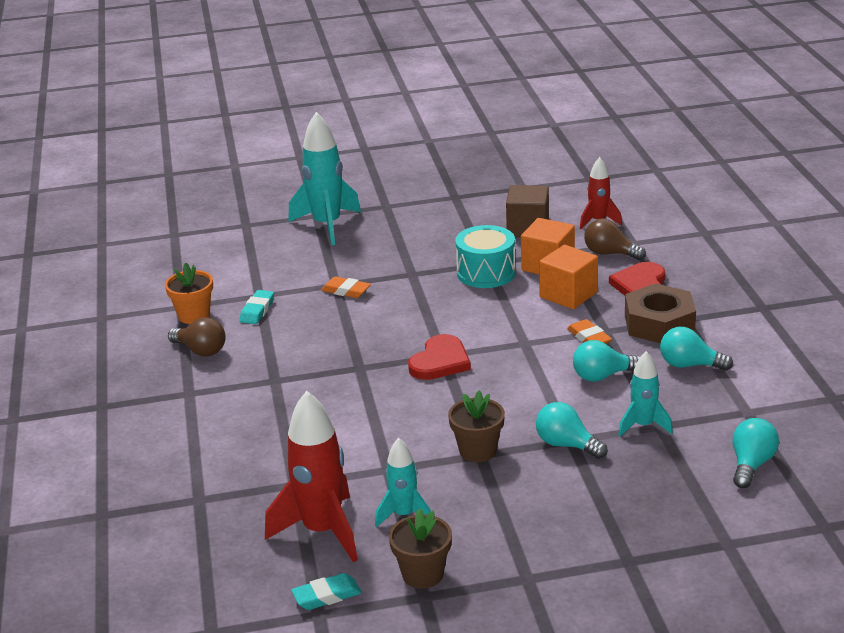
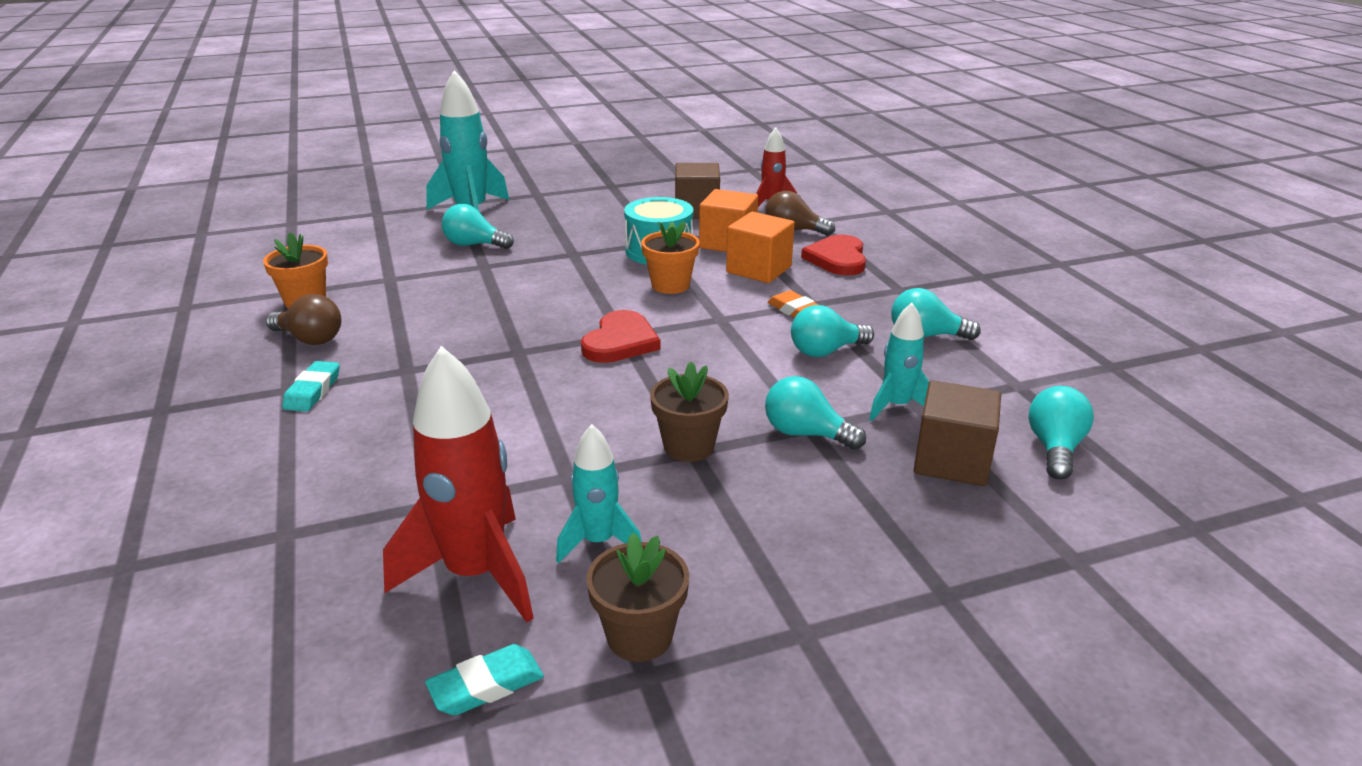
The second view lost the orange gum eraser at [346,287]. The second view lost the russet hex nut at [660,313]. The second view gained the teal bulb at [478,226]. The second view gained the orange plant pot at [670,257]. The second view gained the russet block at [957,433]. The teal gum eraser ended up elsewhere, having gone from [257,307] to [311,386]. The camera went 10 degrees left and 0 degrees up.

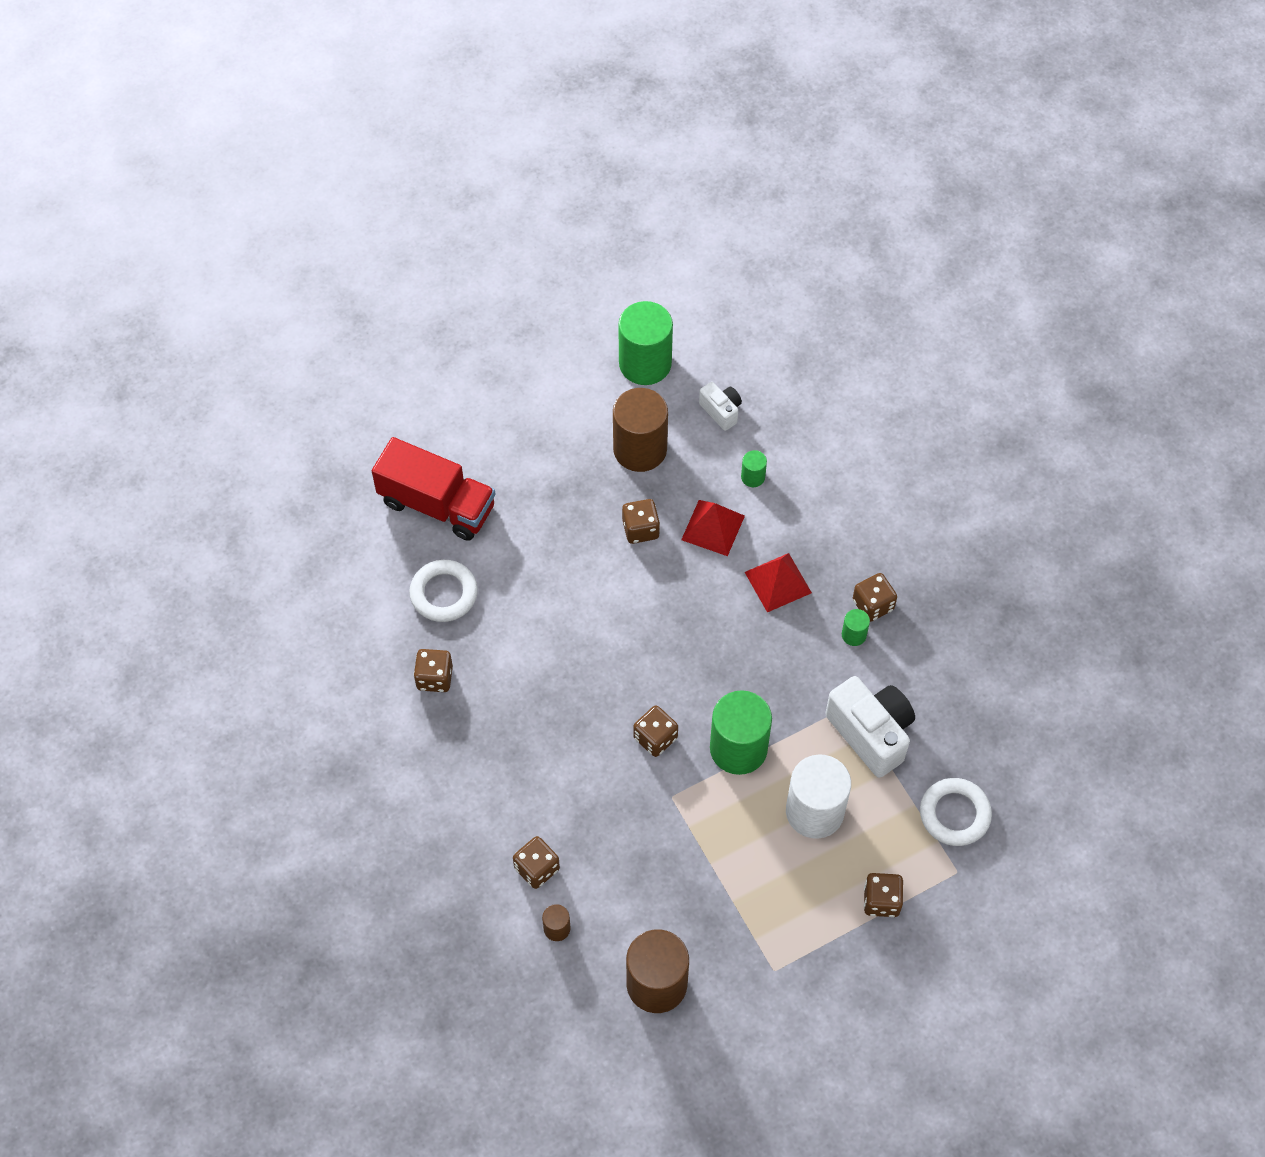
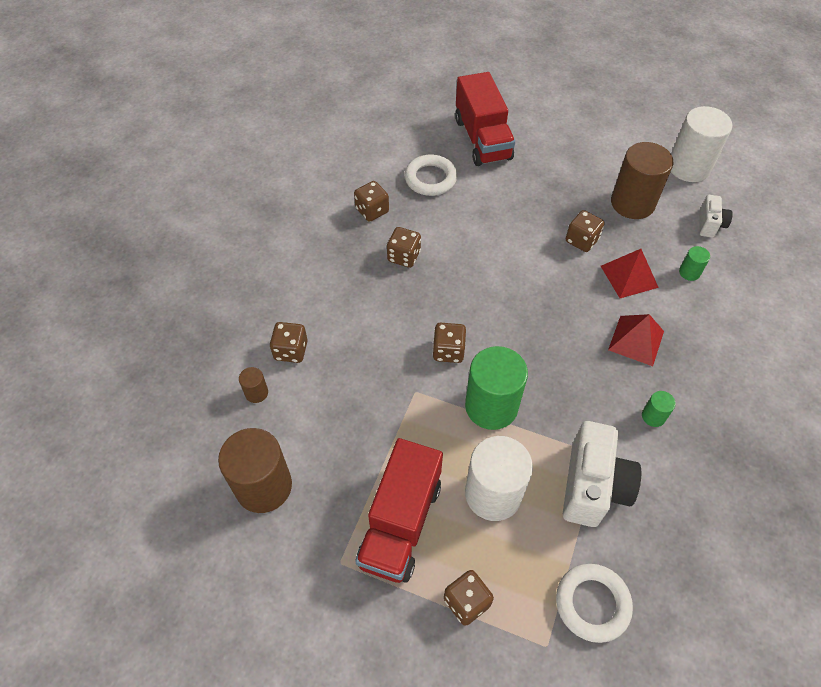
The second view gained the red truck at [399,510]. The russet die ended up elsewhere, having gone from [875,597] to [404,247]. What was the green solid cylinder at [645,343] turned into the white solid cylinder at [701,144]. The camera went 50 degrees right and 5 degrees down.

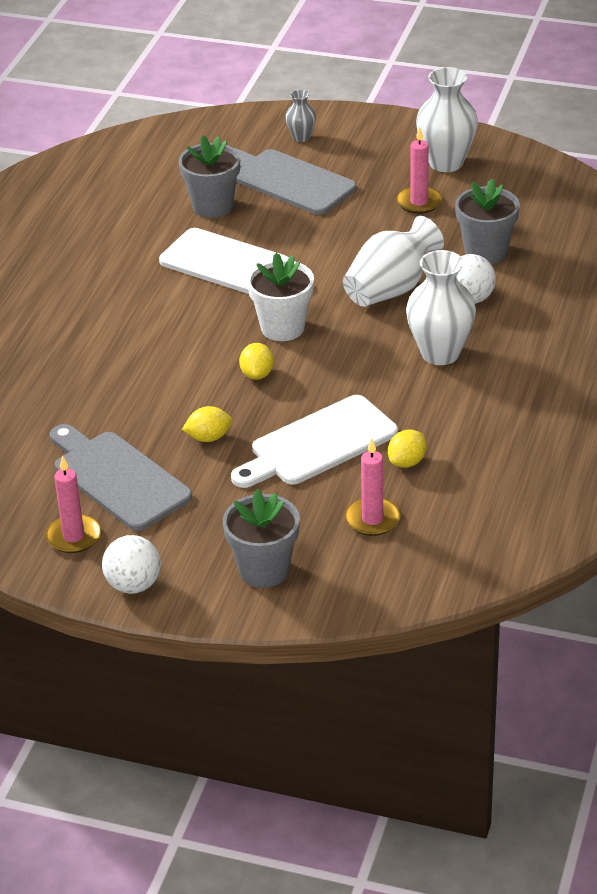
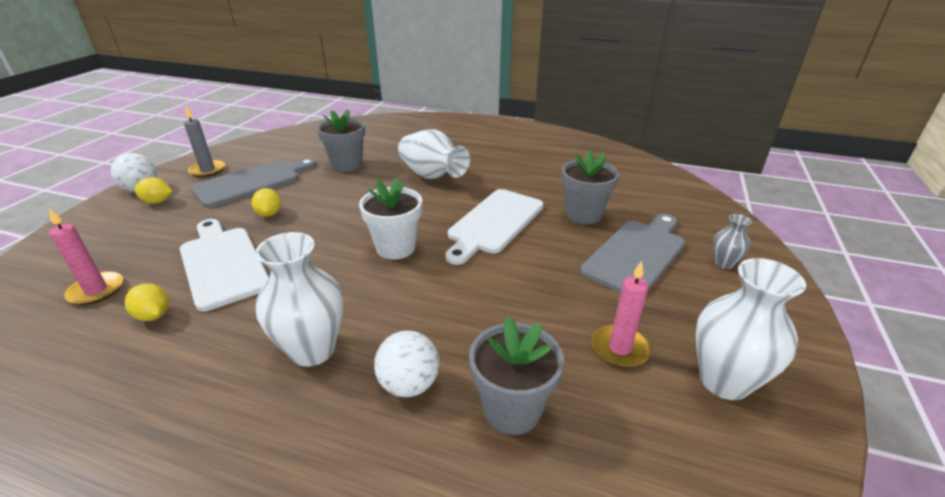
The ash-grey plant pot ended up elsewhere, having gone from [261,538] to [341,141]. The yellow toy lemon ended up elsewhere, having gone from [256,361] to [153,190]. The white tall vase ended up elsewhere, having gone from [393,261] to [434,154]. What was the rose-pink wax candle at [73,504] turned into the ash-grey wax candle at [204,142]. The camera went 90 degrees right and 5 degrees down.

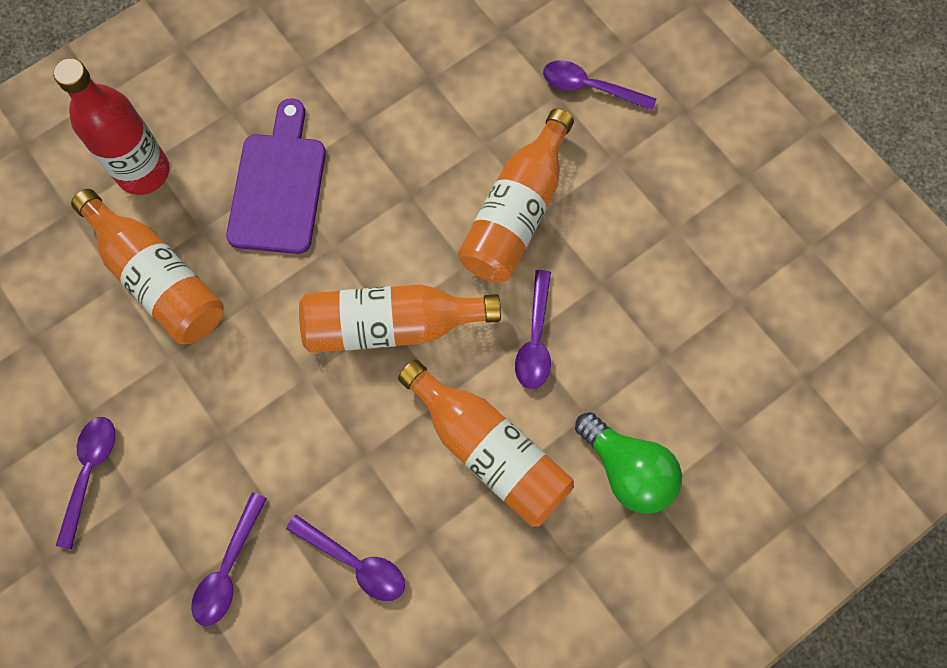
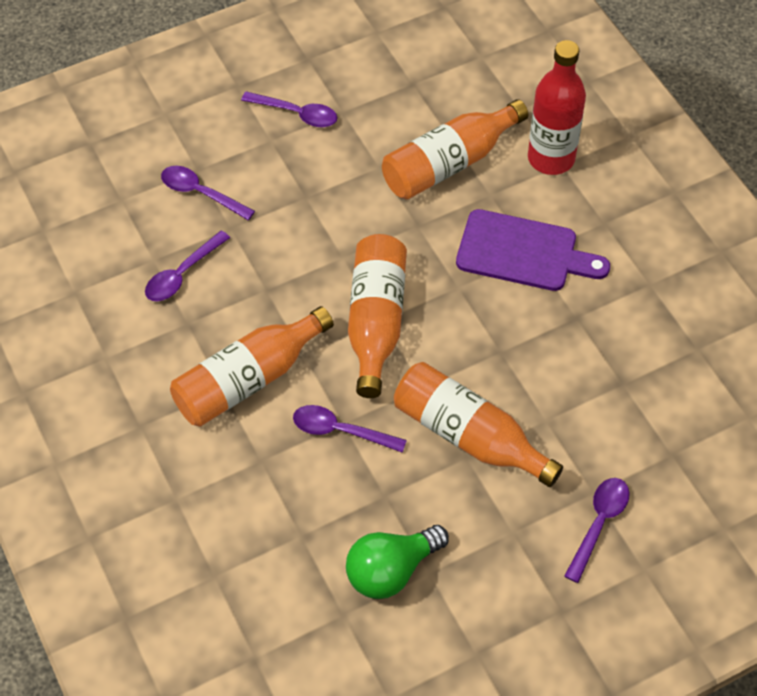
The green bulb ended up elsewhere, having gone from [628,463] to [397,562]. The camera went 100 degrees right and 15 degrees down.

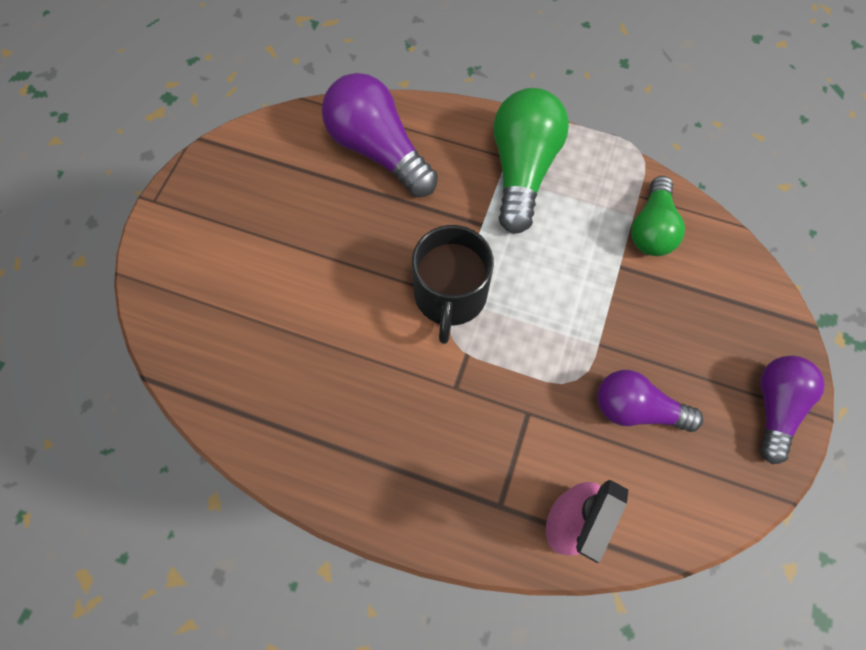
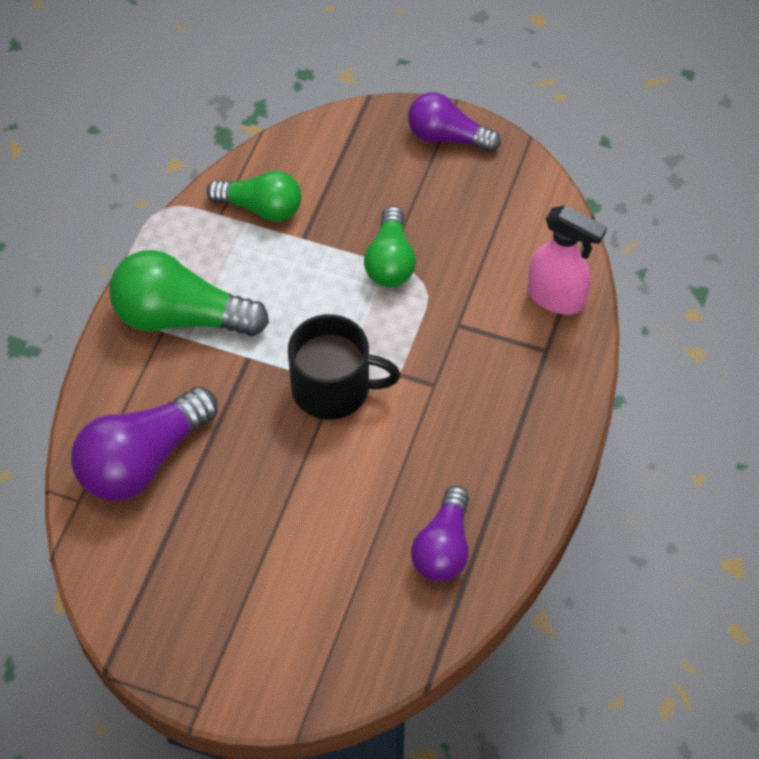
The second view gained the green bulb at [390,246]. The royal purple bulb ended up elsewhere, having gone from [650,401] to [440,534]. The camera went 90 degrees left and 10 degrees down.

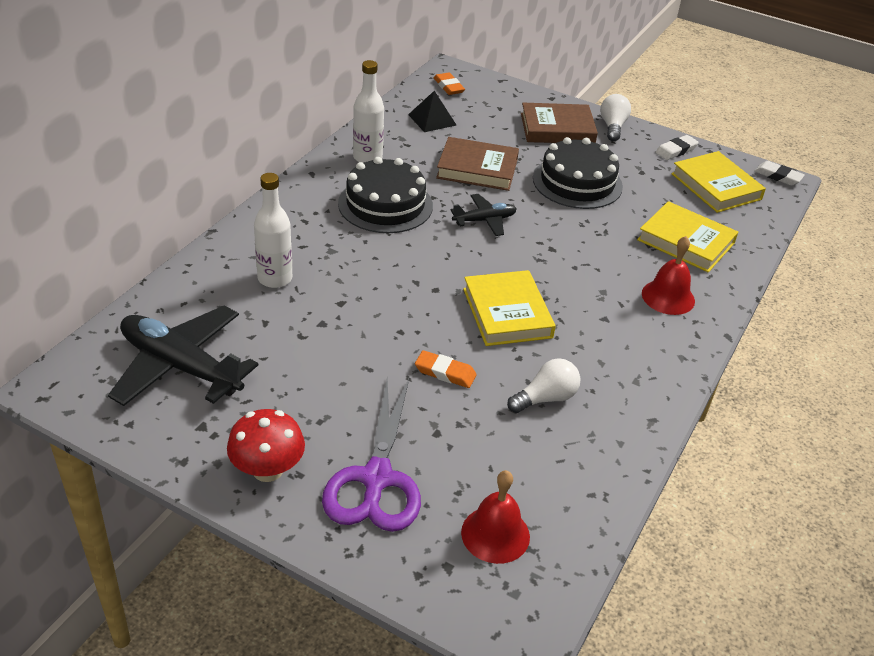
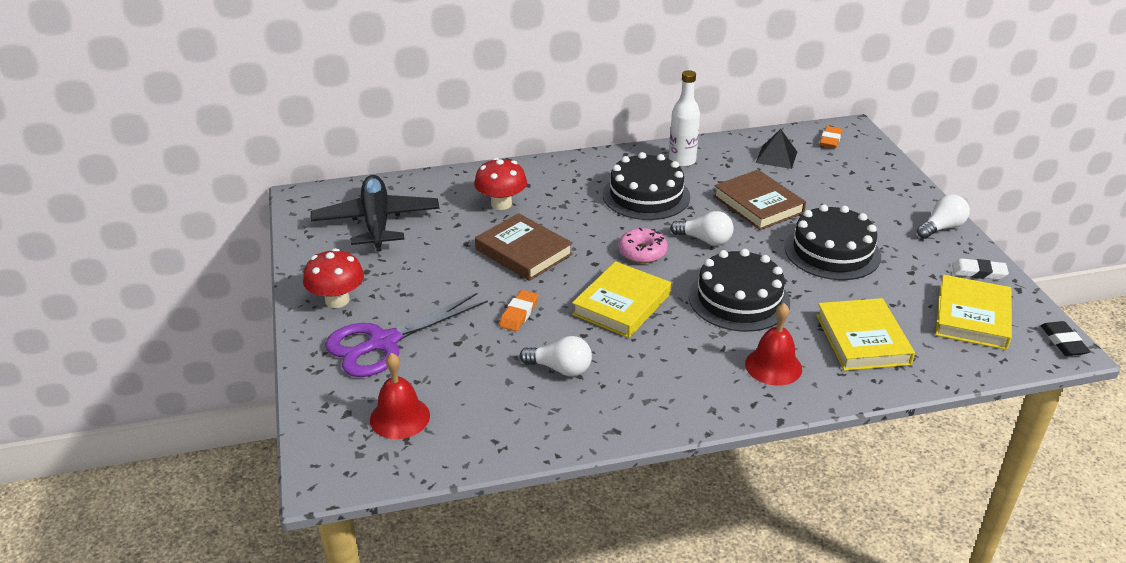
The second view gained the rose-pink glazed donut at [643,245]. The second view gained the black layer cake at [739,290]. The russet hardcover ended up elsewhere, having gone from [559,123] to [524,247]. Where the white drink bottle stood at [273,230], the red mushroom came to stand at [500,184]. Where the black toy plane stood at [483,215], the white bulb came to stand at [702,228]. What was the white gum eraser at [779,173] turned into the black gum eraser at [1065,338]. The orange gum eraser at [446,369] ended up facing another way, 45 degrees clockwise from before. The camera went 50 degrees right and 5 degrees down.

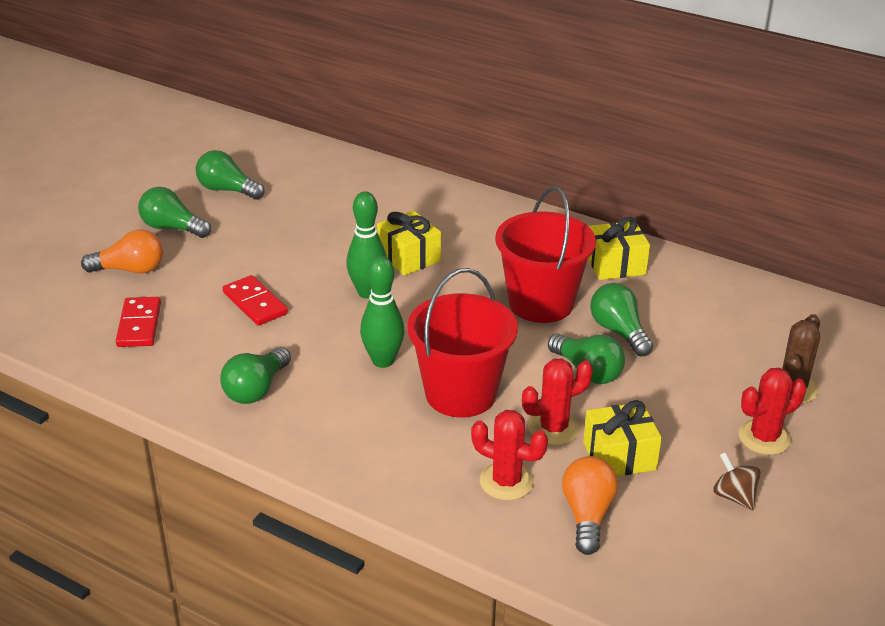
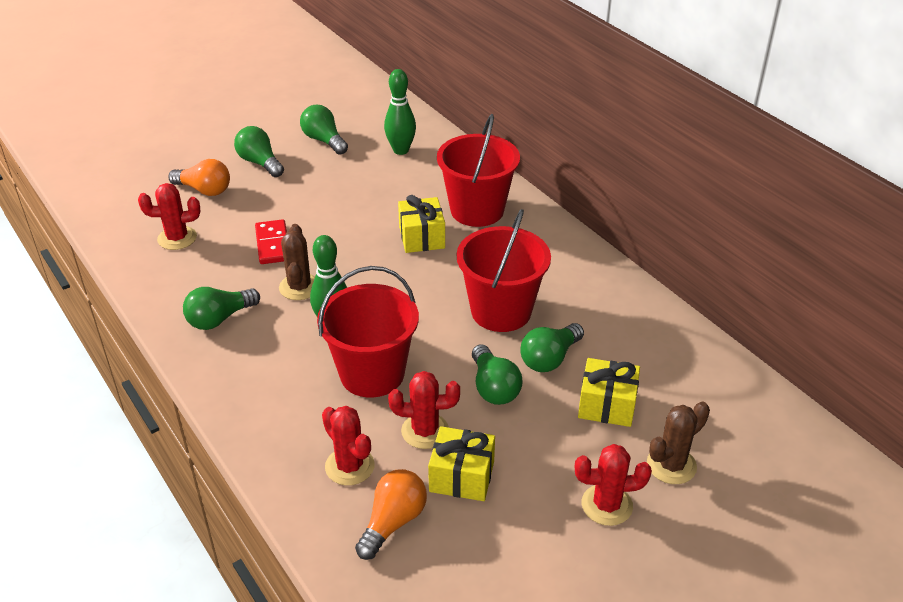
The second view lost the russet whirligig at [737,481]. The second view gained the russet saguaro cactus at [297,262]. The second view gained the red bucket at [478,170]. The green bowling pin ended up elsewhere, having gone from [366,245] to [400,112]. The yellow present ended up elsewhere, having gone from [619,248] to [609,392]. Where the red domino piece stood at [138,322], the red saguaro cactus came to stand at [169,216]. The green bulb at [621,320] ended up facing another way, 135 degrees counterclockwise from before. The camera went 25 degrees right and 5 degrees up.

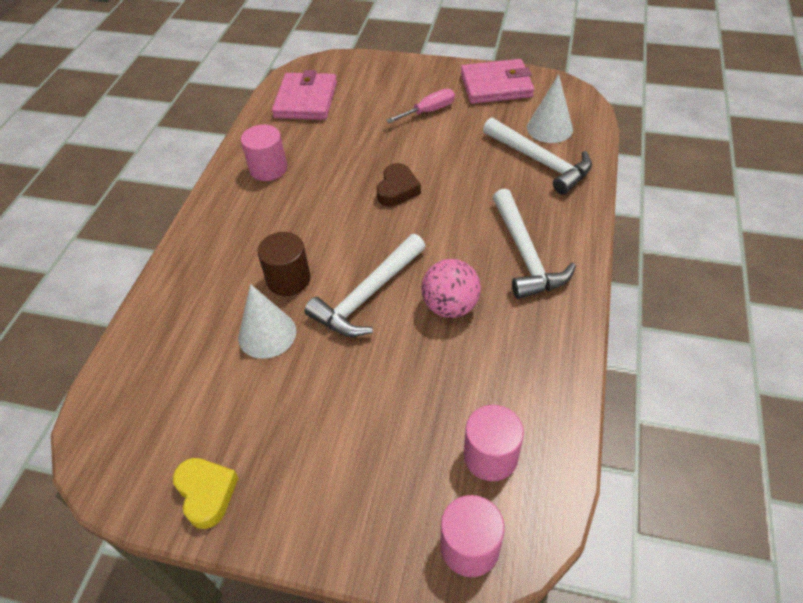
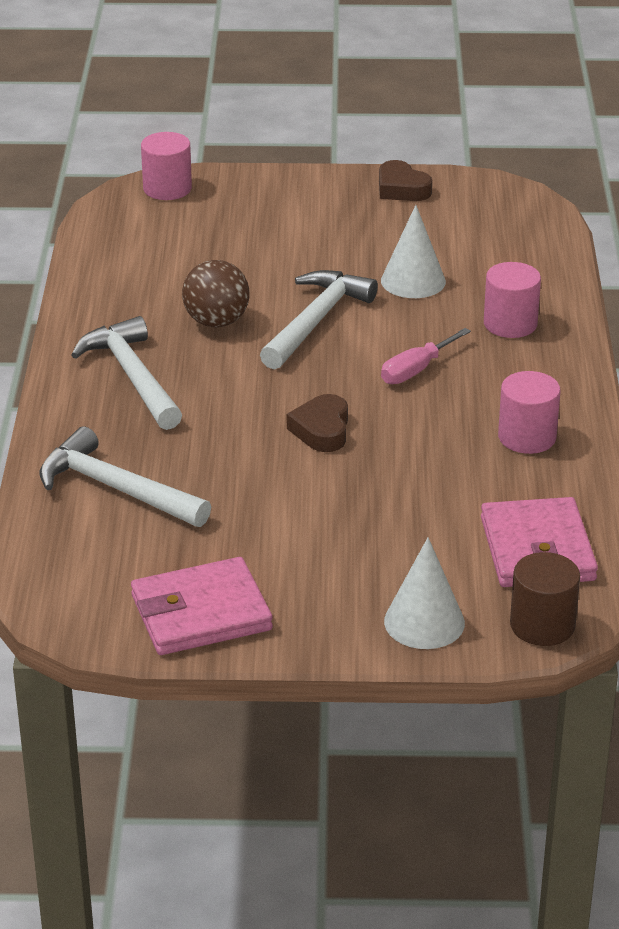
The russet solid cylinder ended up elsewhere, having gone from [284,264] to [545,599]. The rose-pink hand screwdriver ended up elsewhere, having gone from [420,106] to [426,356]. The rose-pink solid cylinder ended up elsewhere, having gone from [494,443] to [512,300]. The white cone shape ended up elsewhere, having gone from [550,108] to [424,593]. What was the yellow heart at [205,493] turned into the russet heart at [405,180]. What was the rose-pink play ball at [451,288] turned into the russet play ball at [216,293]. The camera went 165 degrees right and 15 degrees down.

